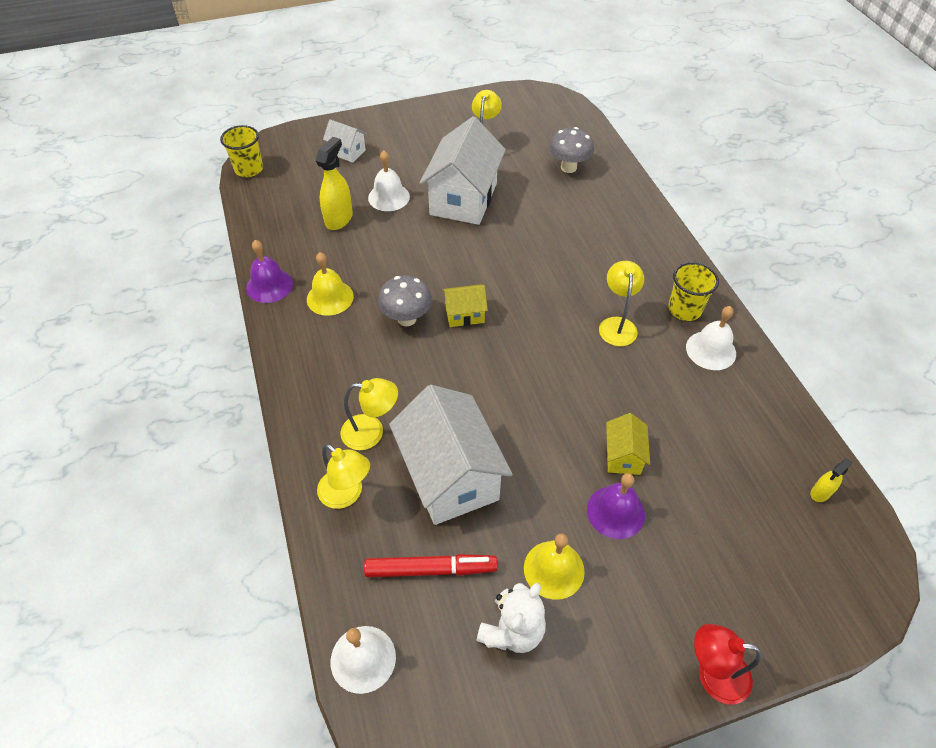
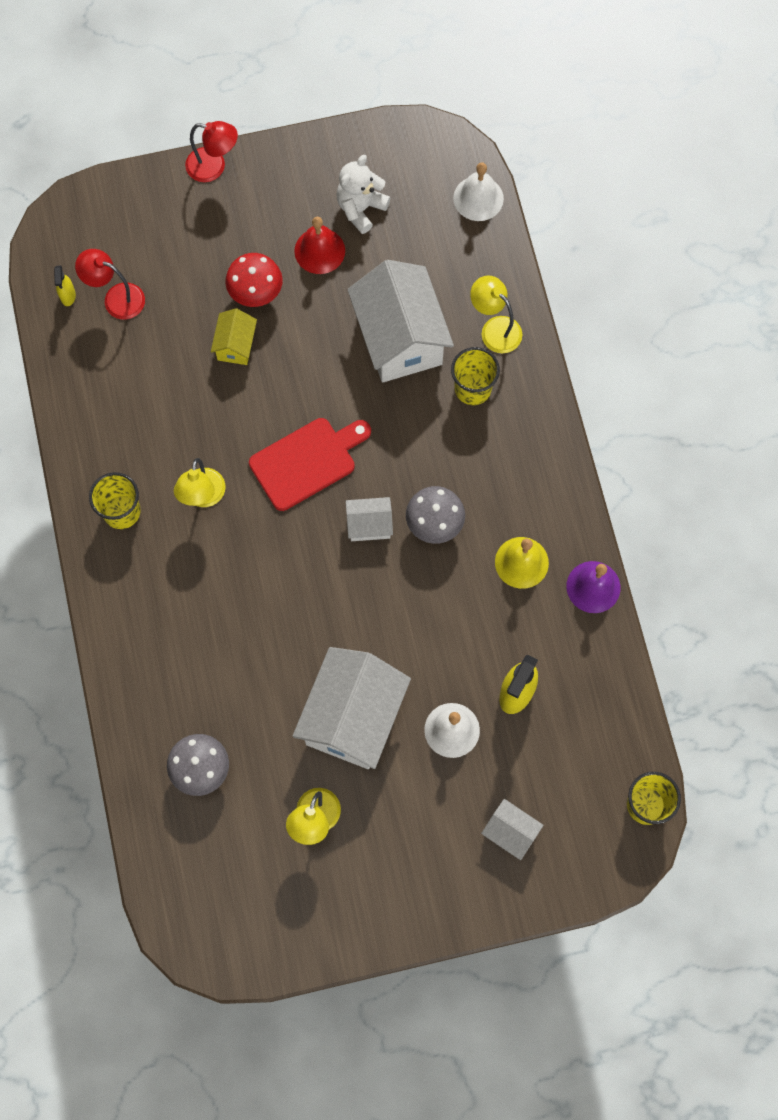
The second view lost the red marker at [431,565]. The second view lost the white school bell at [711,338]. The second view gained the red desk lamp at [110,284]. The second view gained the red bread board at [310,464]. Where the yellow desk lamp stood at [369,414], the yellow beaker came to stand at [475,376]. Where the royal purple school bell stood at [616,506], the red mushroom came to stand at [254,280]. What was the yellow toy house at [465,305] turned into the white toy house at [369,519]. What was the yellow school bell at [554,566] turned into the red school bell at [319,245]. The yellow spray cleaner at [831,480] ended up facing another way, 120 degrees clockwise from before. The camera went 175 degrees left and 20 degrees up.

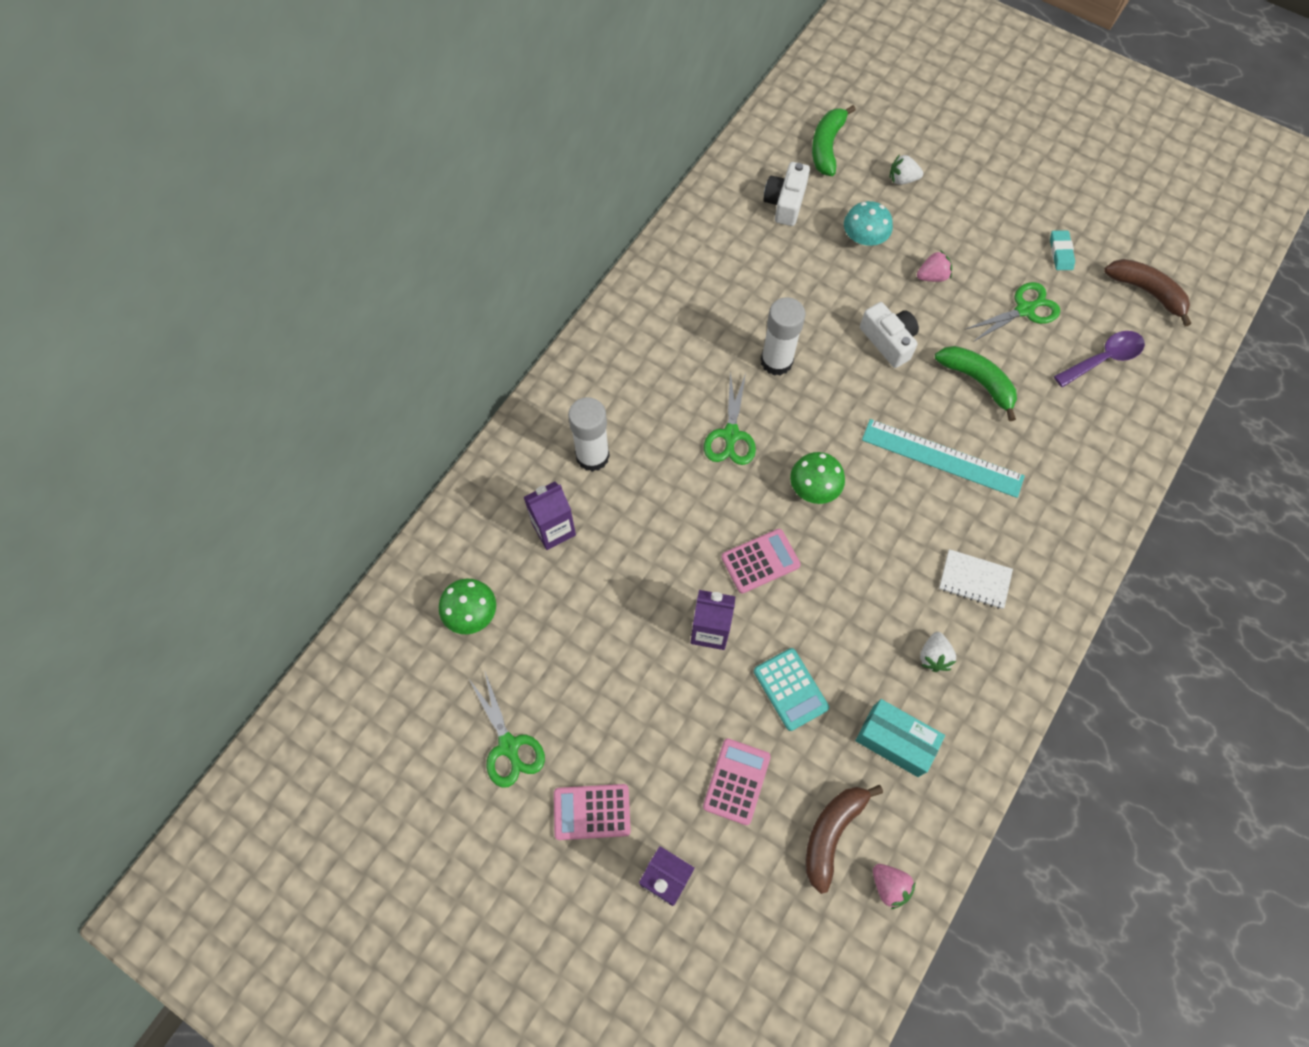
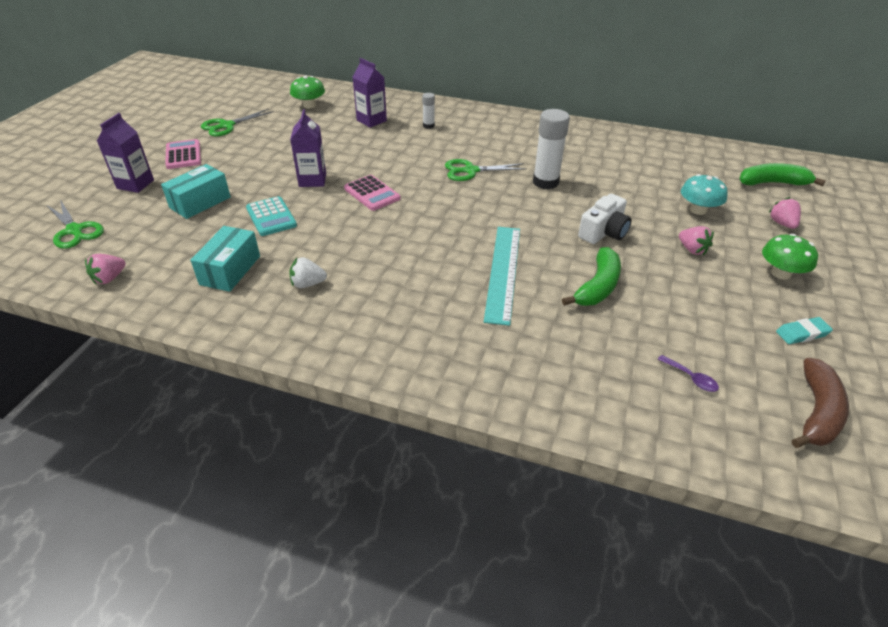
The second view lost the white photo camera at [787,194]. The second view lost the russet toy banana at [844,839]. The second view lost the white notepad at [976,579]. The green mushroom ended up elsewhere, having gone from [817,478] to [790,256]. The green scissors ended up elsewhere, having gone from [1012,312] to [75,224]. Where the rose-pink pocket calculator stood at [737,781], the teal box came to stand at [196,191]. What was the white berry at [906,169] turned into the rose-pink berry at [784,213]. The teal pocket calculator at [791,689] ended up facing another way, 75 degrees counterclockwise from before. The size of the white glue at [589,434] changed by a factor of 0.51. The size of the royal purple spoon at [1099,359] changed by a factor of 0.53. The camera went 75 degrees right and 25 degrees down.

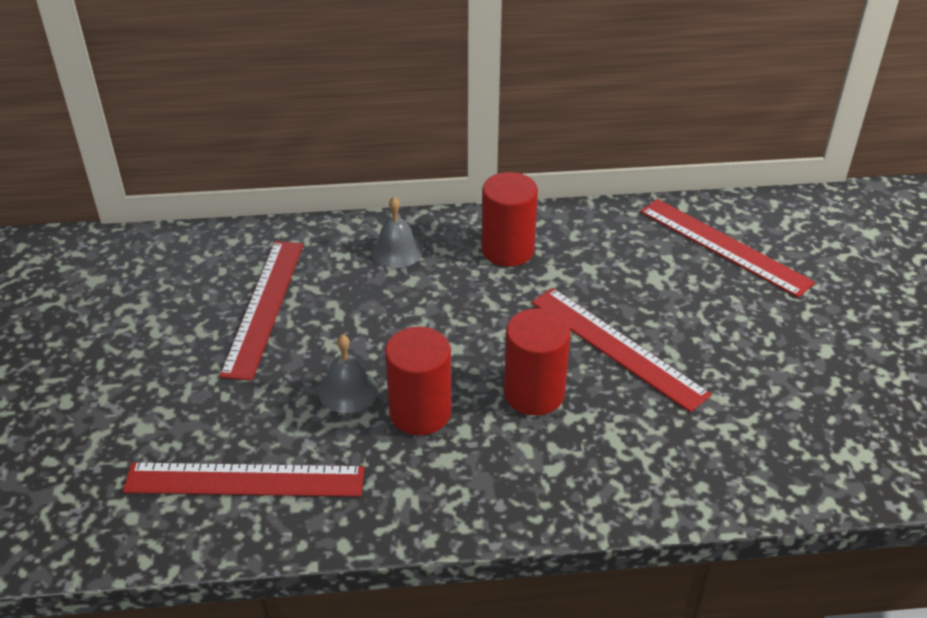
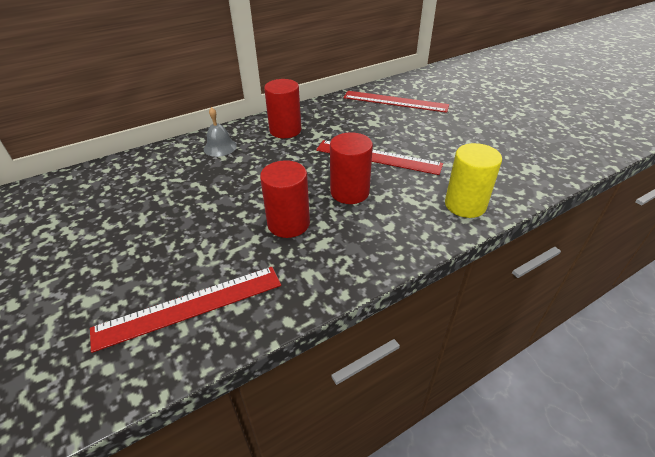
The second view lost the red measuring stick at [261,311]. The second view lost the ash-grey school bell at [348,373]. The second view gained the yellow solid cylinder at [473,180]. The camera went 25 degrees left and 0 degrees up.

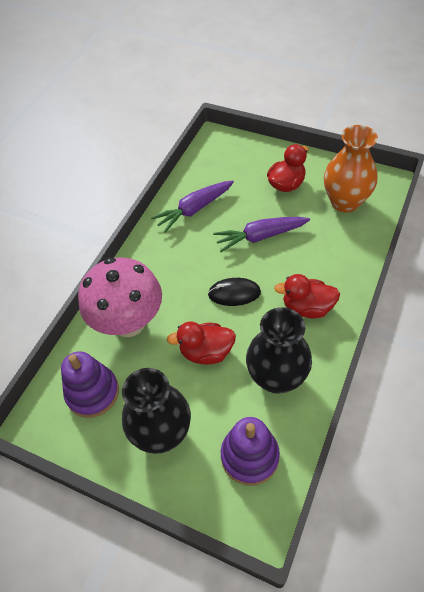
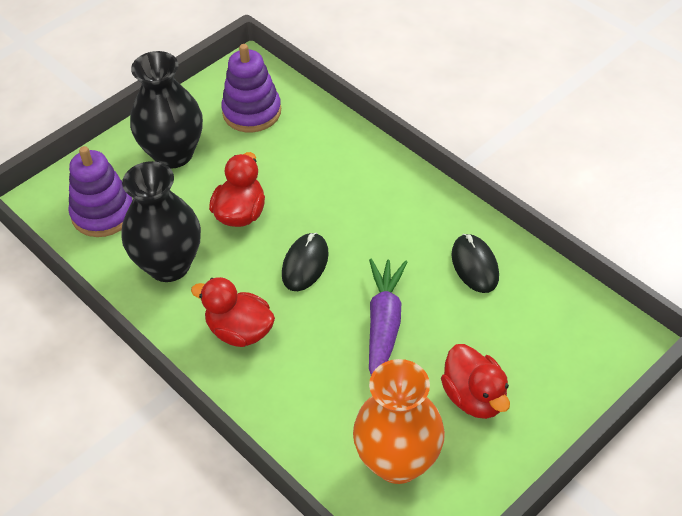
The second view lost the rose-pink mushroom at [120,297]. Where the royal purple root vegetable stood at [192,206], the black mouse came to stand at [475,263]. The red duck at [307,296] ended up facing another way, 90 degrees counterclockwise from before. The camera went 110 degrees right and 5 degrees down.

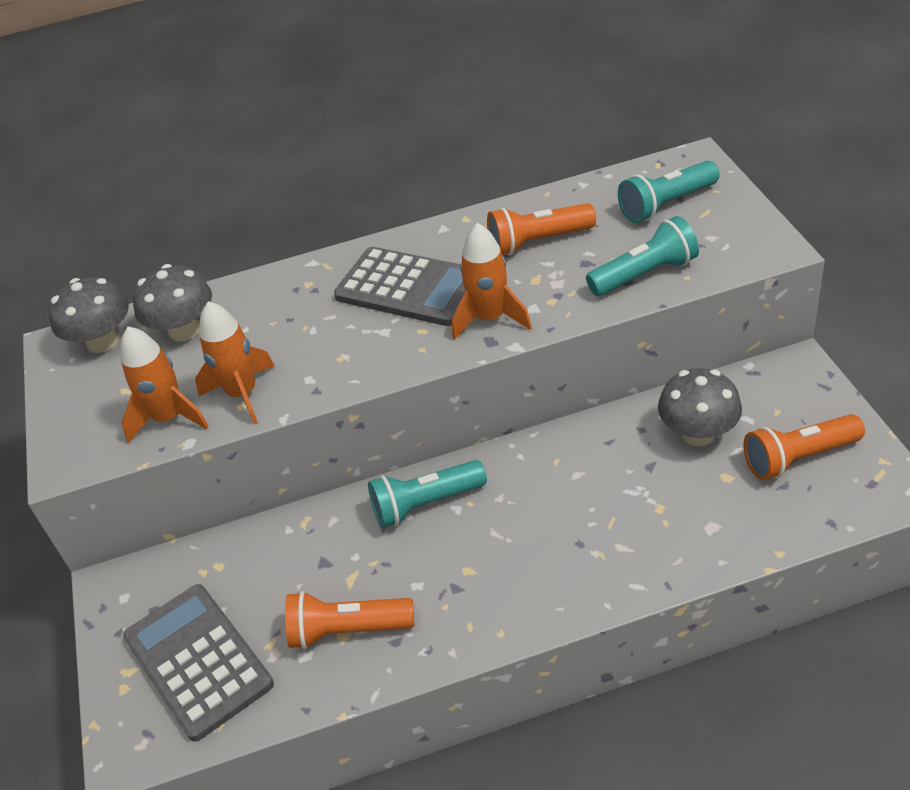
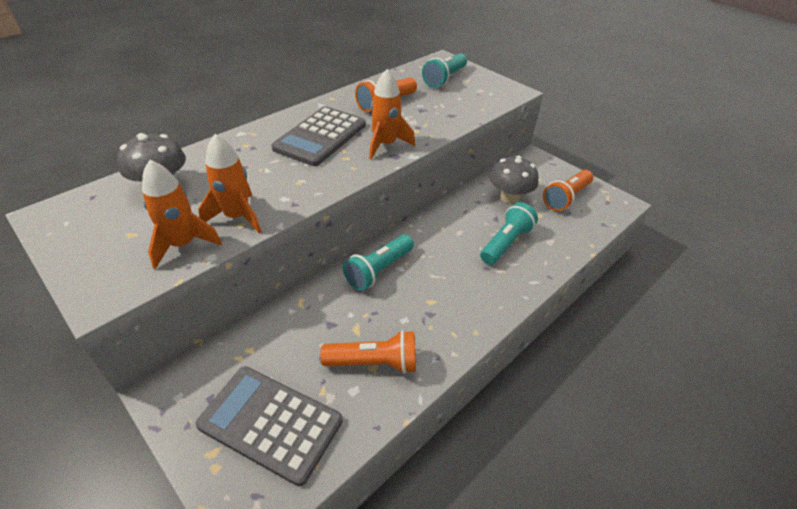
The second view lost the ash-grey mushroom at [88,315]. The teal flashlight ended up elsewhere, having gone from [642,256] to [509,233]. The orange flashlight at [349,620] ended up facing another way, 150 degrees counterclockwise from before. The ash-grey pocket calculator at [399,286] ended up facing another way, 120 degrees clockwise from before. The camera went 35 degrees left and 0 degrees up.

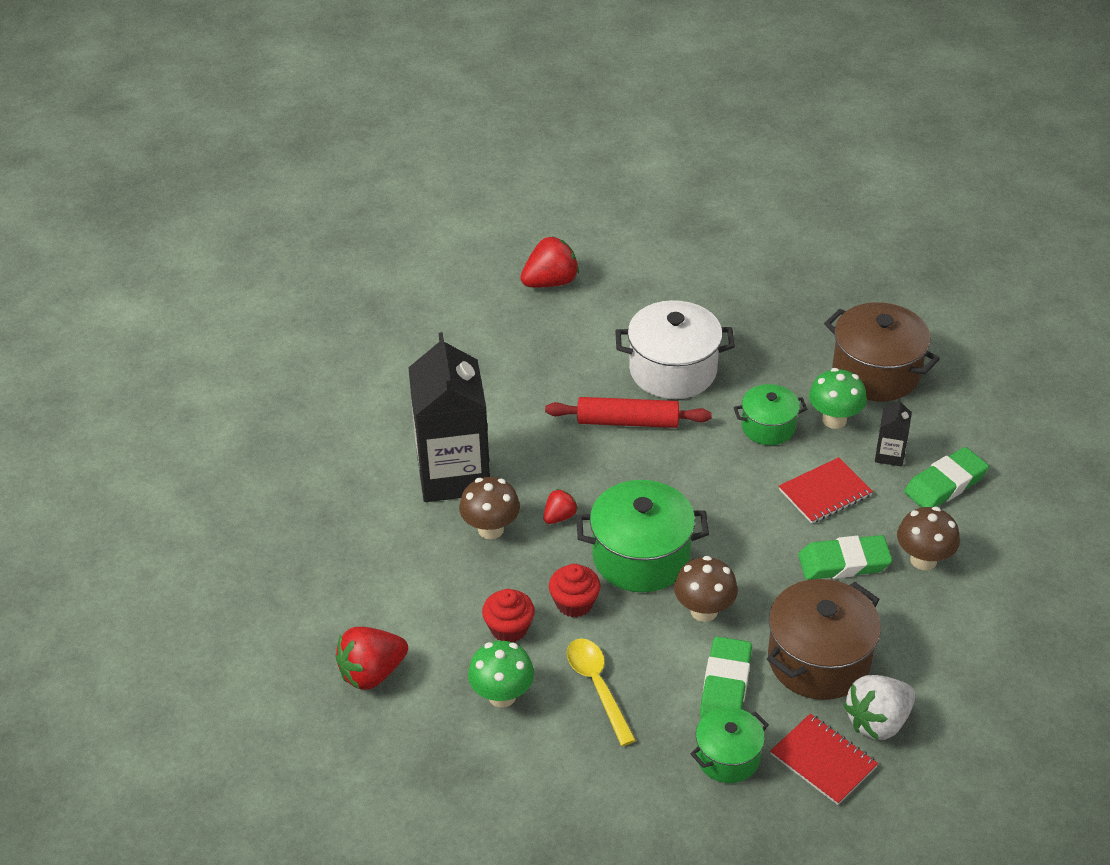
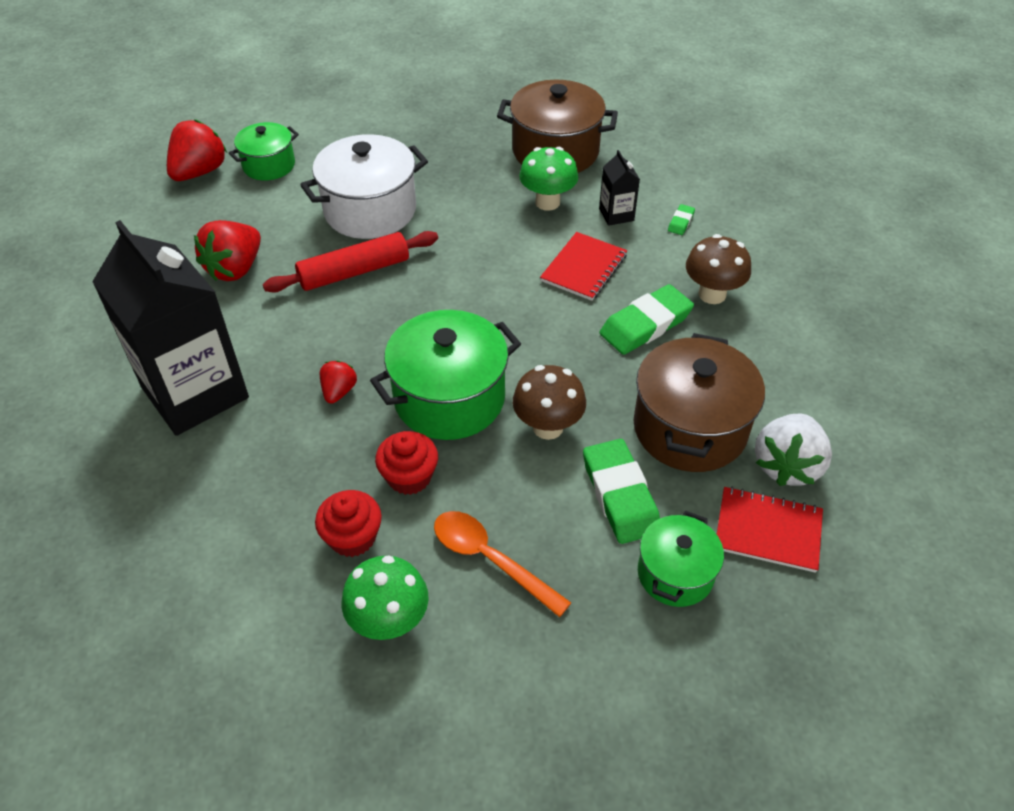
The second view lost the russet mushroom at [489,508]. The red berry ended up elsewhere, having gone from [371,658] to [227,250]. The green pot ended up elsewhere, having gone from [770,414] to [264,151]. What was the yellow spoon at [601,692] turned into the orange spoon at [502,564]. The size of the green gum eraser at [946,477] changed by a factor of 0.45. The camera went 30 degrees left and 5 degrees up.

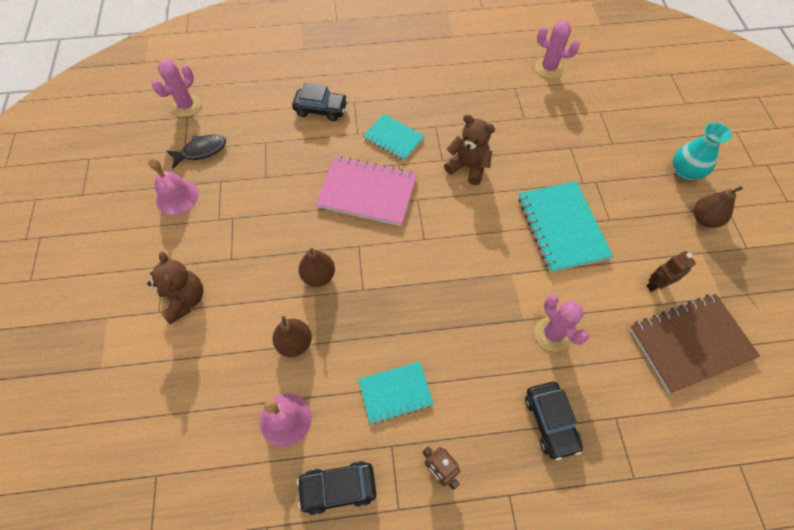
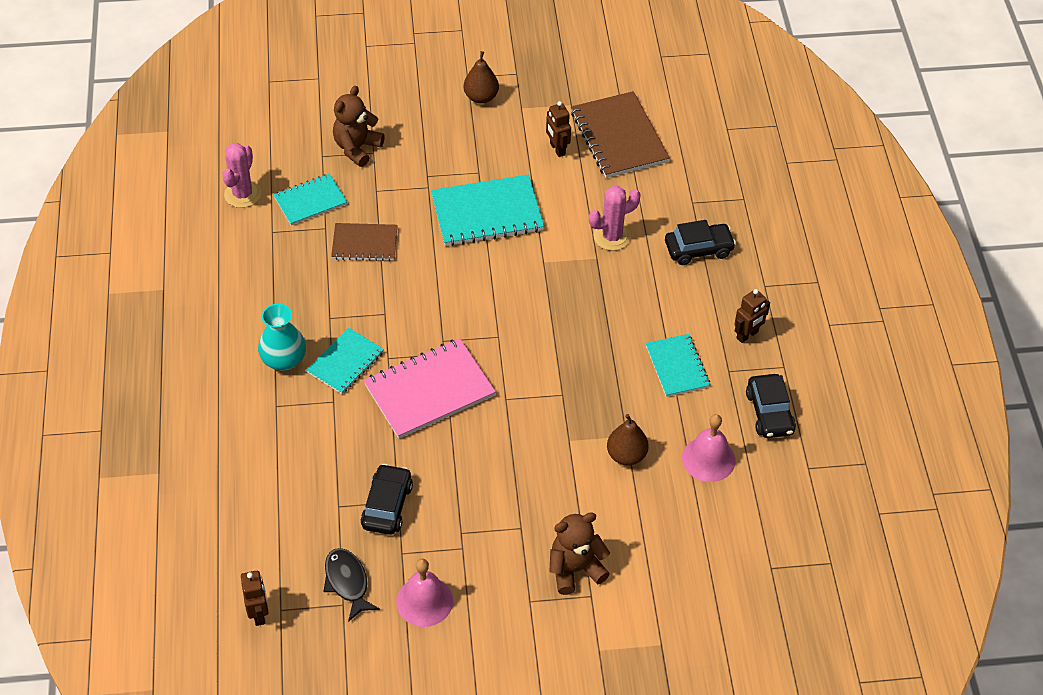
The second view lost the russet pear at [317,267]. The second view gained the teal notepad at [310,199]. The second view gained the russet notepad at [364,242]. The black automobile ended up elsewhere, having gone from [320,102] to [387,499]. The russet stuffed bear ended up elsewhere, having gone from [469,149] to [359,126]. The teal tall vase ended up elsewhere, having gone from [702,151] to [282,337]. Where the rose-pink saguaro cactus stood at [176,88], the russet toy robot came to stand at [255,598]. The rose-pink notepad at [366,191] ended up facing another way, 45 degrees clockwise from before. The camera went 90 degrees left and 10 degrees down.

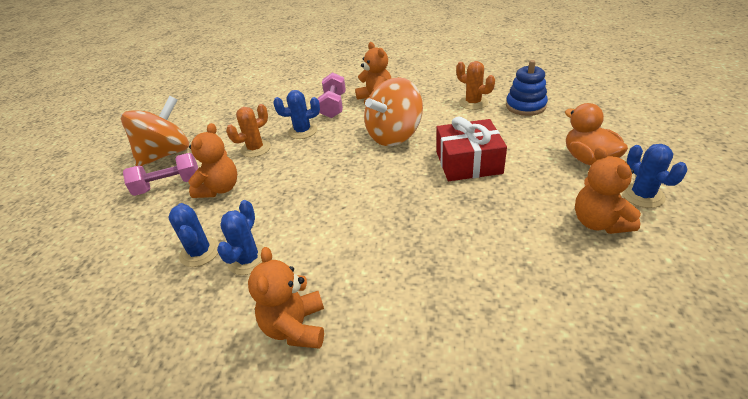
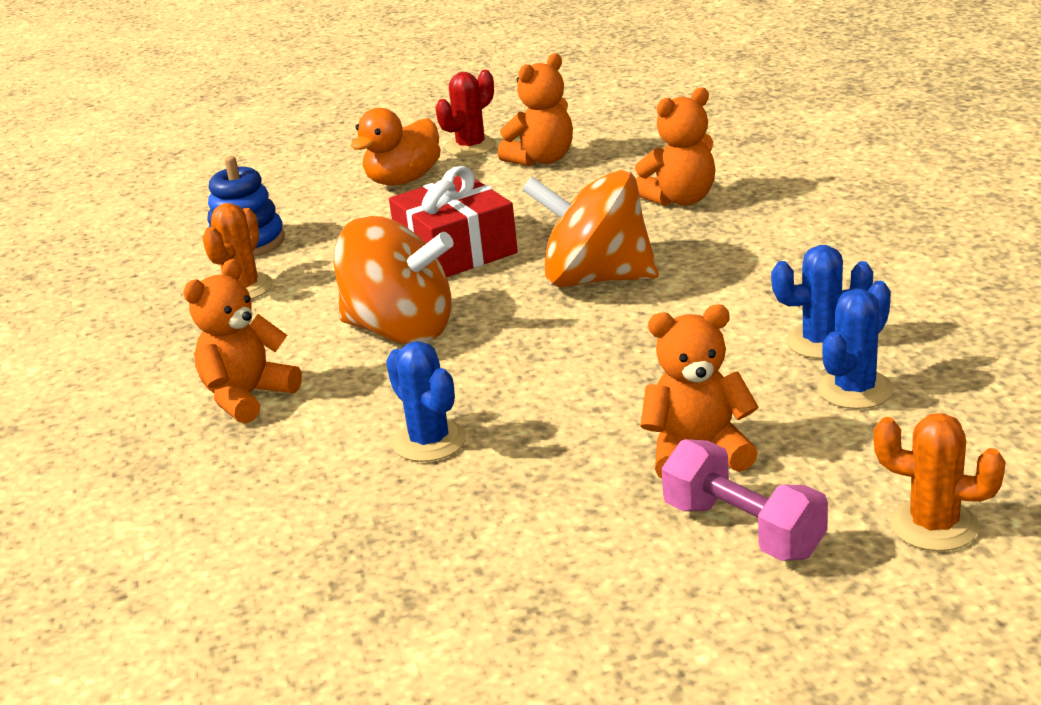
The second view lost the rose-pink free weight at [332,95]. The orange whirligig ended up elsewhere, having gone from [155,131] to [590,228]. The orange saguaro cactus ended up elsewhere, having gone from [248,130] to [940,482]. The orange stuffed bear ended up elsewhere, having gone from [286,298] to [675,146]. What was the cobalt saguaro cactus at [654,176] turned into the red saguaro cactus at [465,113]. The camera went 115 degrees left and 10 degrees down.

